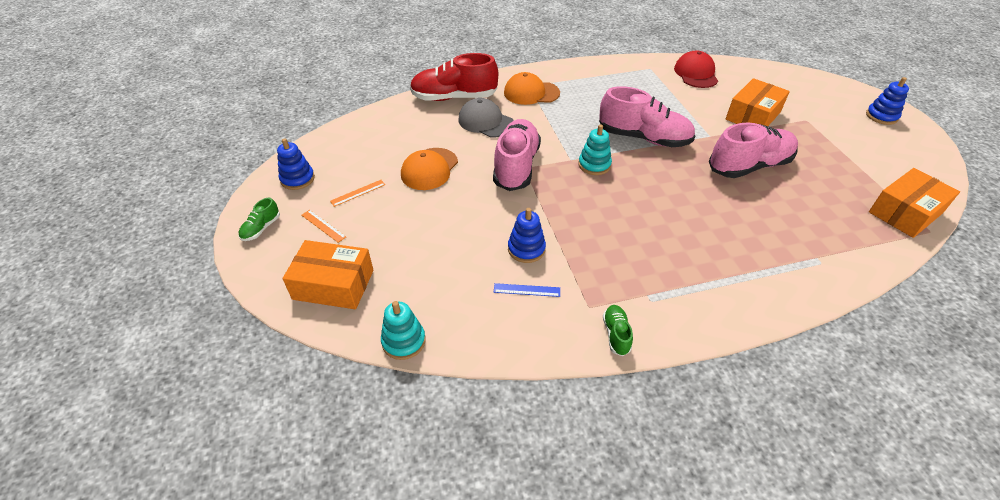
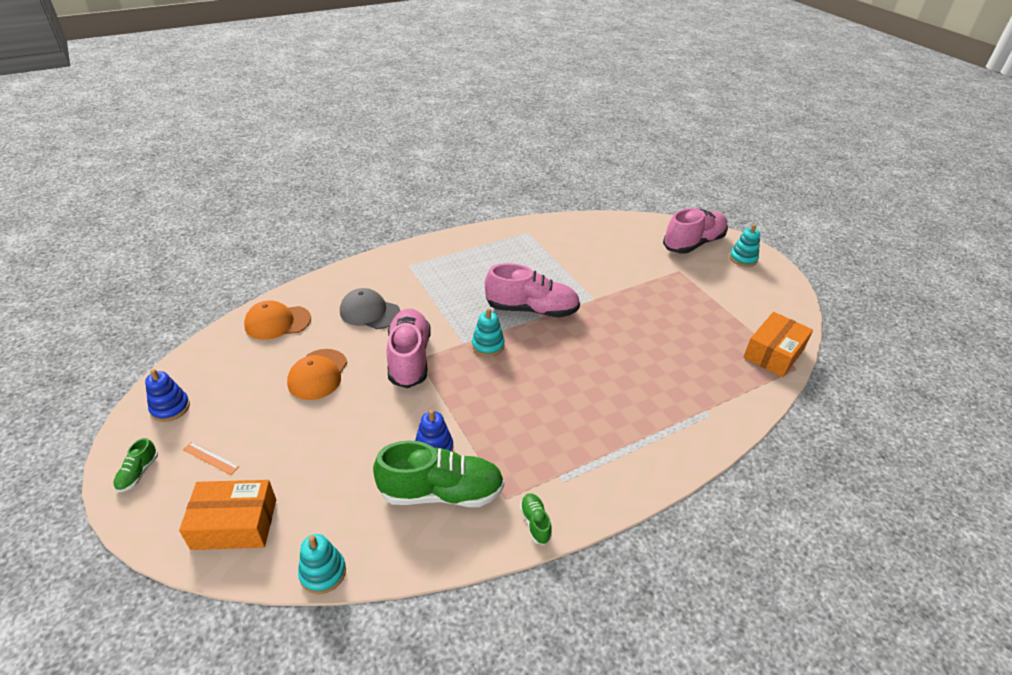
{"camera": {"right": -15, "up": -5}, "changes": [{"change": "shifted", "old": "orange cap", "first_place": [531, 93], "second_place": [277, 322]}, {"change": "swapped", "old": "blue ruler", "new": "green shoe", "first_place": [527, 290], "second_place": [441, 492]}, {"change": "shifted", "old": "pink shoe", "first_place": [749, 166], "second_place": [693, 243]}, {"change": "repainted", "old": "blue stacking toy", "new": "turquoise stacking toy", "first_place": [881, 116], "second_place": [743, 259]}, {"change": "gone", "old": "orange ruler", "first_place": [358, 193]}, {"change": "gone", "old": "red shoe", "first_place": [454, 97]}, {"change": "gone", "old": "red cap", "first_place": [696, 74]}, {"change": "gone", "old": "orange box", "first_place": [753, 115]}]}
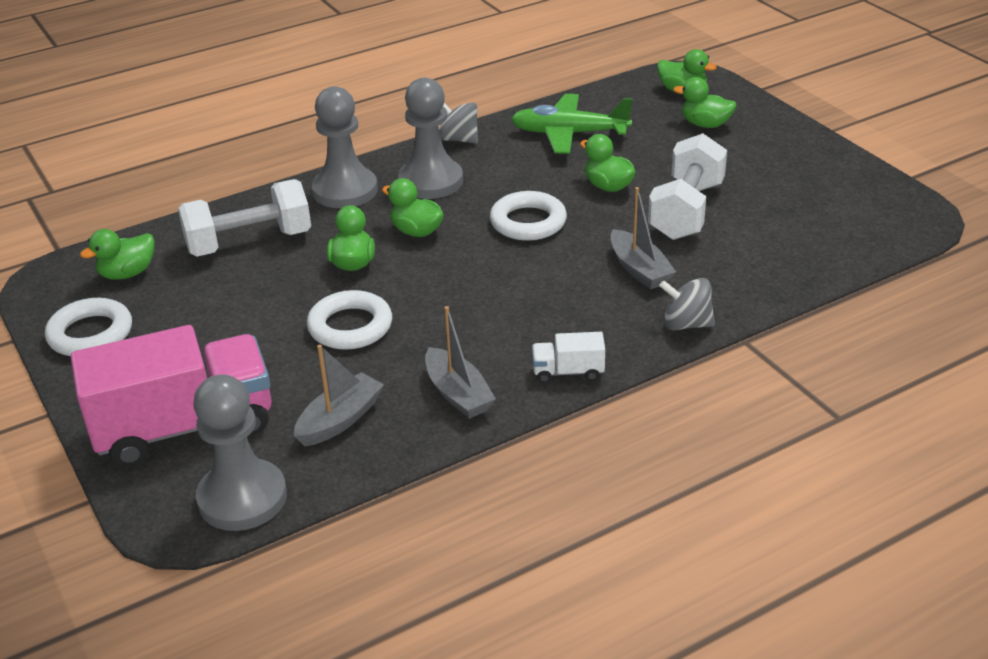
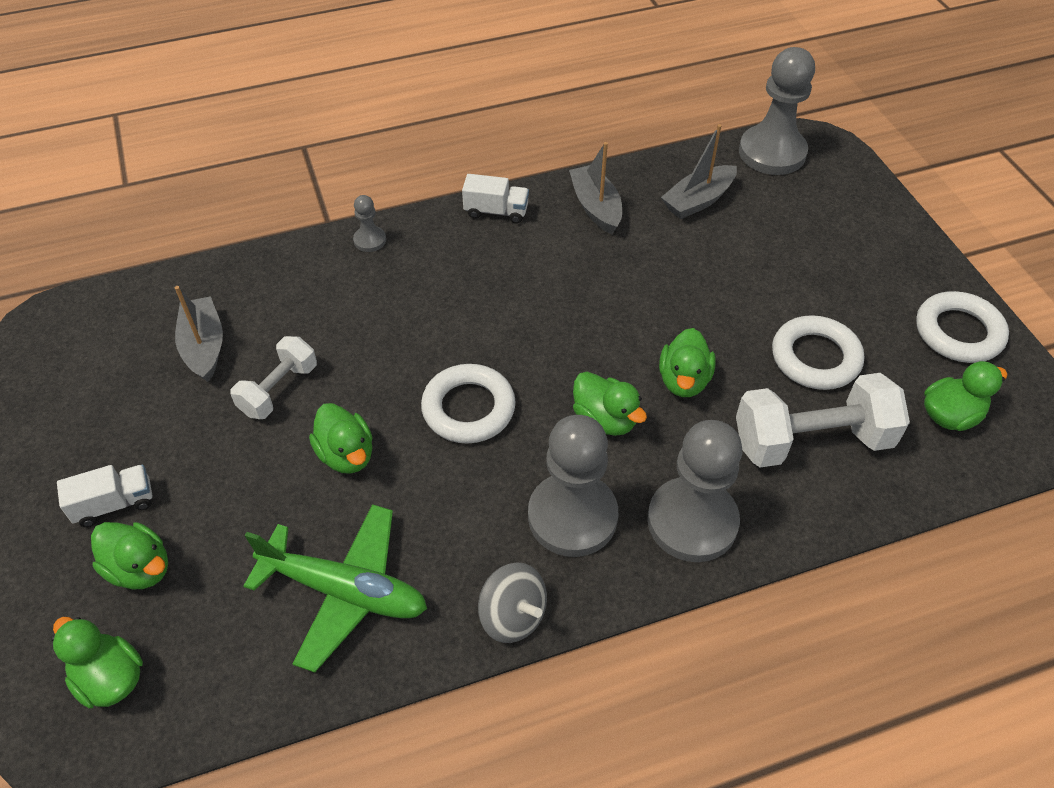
{"camera": {"right": -170, "up": 15}, "changes": [{"change": "new", "new": "white truck", "second_place": [114, 504]}, {"change": "shifted", "old": "grey boat", "first_place": [639, 269], "second_place": [204, 347]}, {"change": "scaled", "old": "white dumbbell", "first_place": [686, 211], "second_place": [279, 390], "factor": 0.6}, {"change": "swapped", "old": "grey spinning top", "new": "grey pawn", "first_place": [686, 324], "second_place": [370, 240]}, {"change": "shifted", "old": "white ring", "first_place": [350, 326], "second_place": [815, 358]}, {"change": "gone", "old": "pink truck", "first_place": [184, 427]}]}
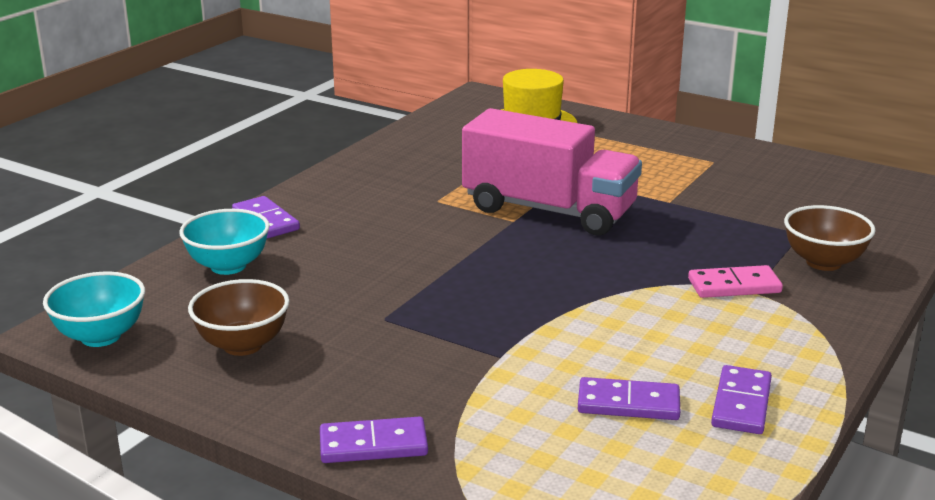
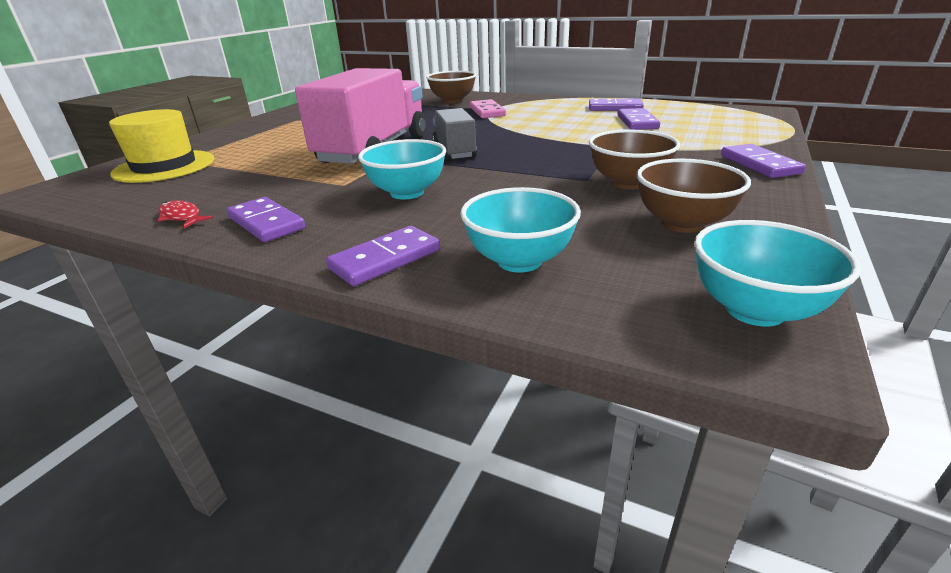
{"camera": {"right": -95, "up": 5}, "changes": [{"change": "new", "new": "red fish", "second_place": [182, 217]}, {"change": "new", "new": "purple domino", "second_place": [266, 223]}, {"change": "new", "new": "turquoise bowl", "second_place": [407, 193]}, {"change": "new", "new": "grey truck", "second_place": [454, 151]}, {"change": "new", "new": "brown bowl", "second_place": [628, 183]}]}
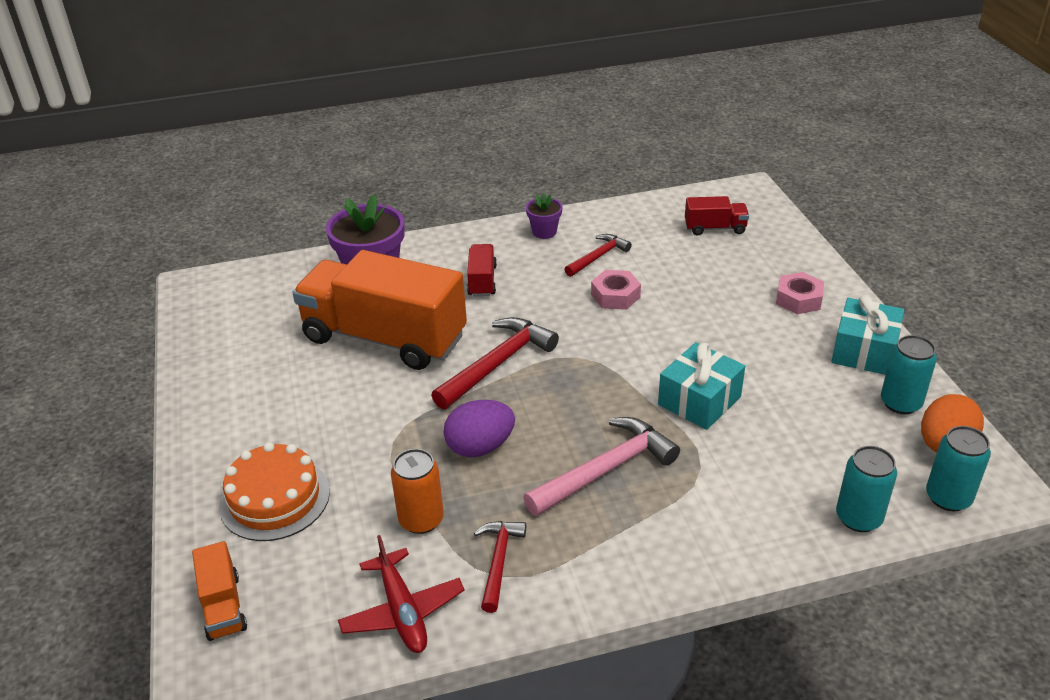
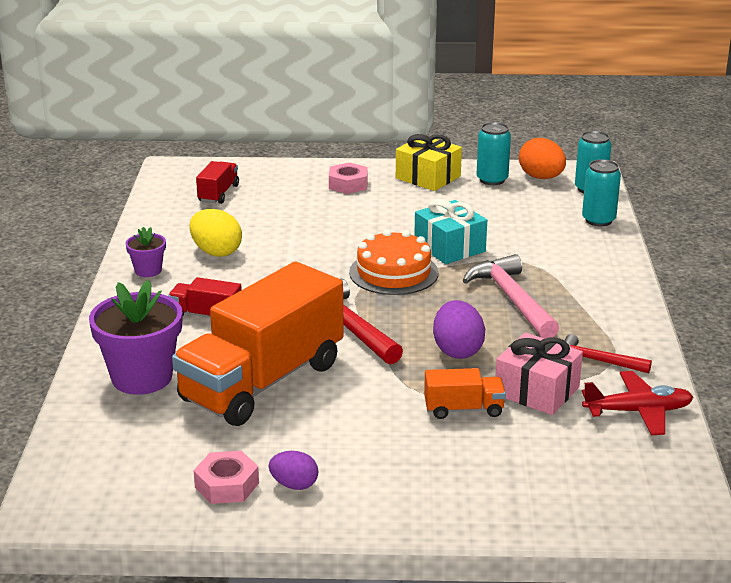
{"camera": {"right": -75, "up": -10}, "changes": [{"change": "swapped", "old": "red hammer", "new": "yellow egg", "first_place": [598, 257], "second_place": [216, 252]}, {"change": "shifted", "old": "pink nut", "first_place": [615, 296], "second_place": [227, 485]}, {"change": "new", "new": "purple egg", "second_place": [294, 485]}, {"change": "shifted", "old": "orange cake", "first_place": [274, 498], "second_place": [393, 272]}, {"change": "repainted", "old": "turquoise gift", "new": "yellow gift", "first_place": [864, 351], "second_place": [428, 177]}, {"change": "shifted", "old": "orange truck", "first_place": [223, 606], "second_place": [463, 409]}, {"change": "swapped", "old": "orange can", "new": "pink gift", "first_place": [421, 520], "second_place": [537, 391]}]}
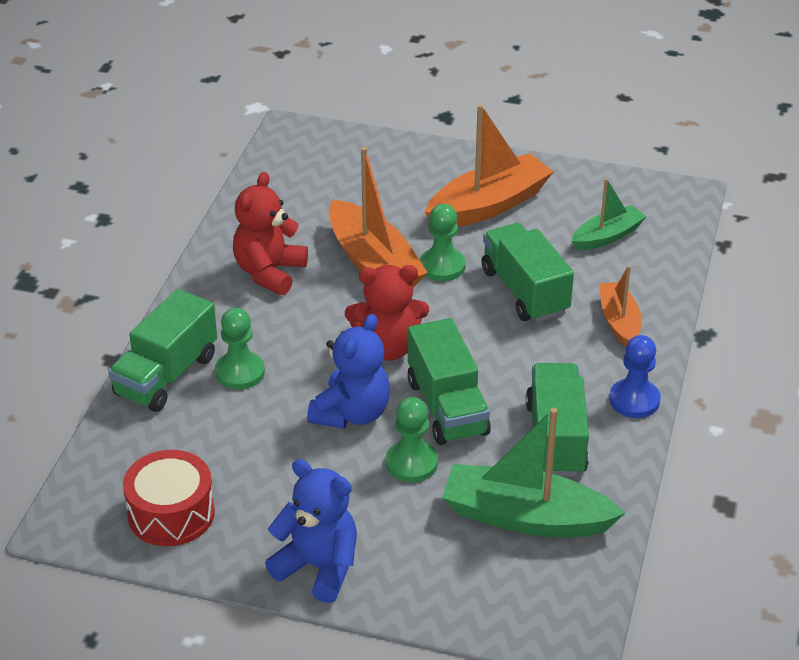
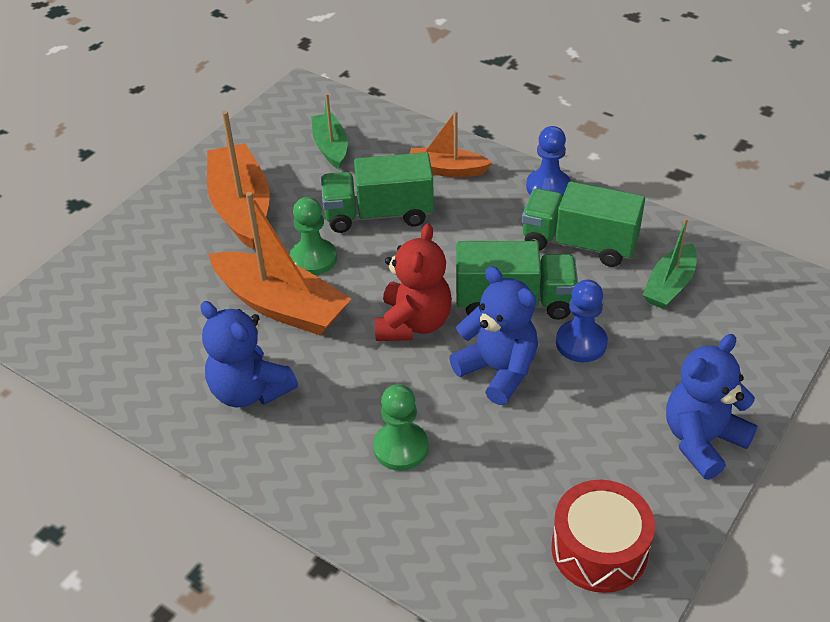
{"camera": {"right": -70, "up": 5}, "changes": [{"change": "repainted", "old": "red teddy bear", "new": "blue teddy bear", "first_place": [269, 272], "second_place": [249, 391]}, {"change": "rotated", "old": "orange boat", "first_place": [374, 263], "second_place": [281, 306], "degrees": 45}, {"change": "repainted", "old": "green pawn", "new": "blue pawn", "first_place": [411, 463], "second_place": [581, 343]}, {"change": "scaled", "old": "green boat", "first_place": [525, 517], "second_place": [669, 285], "factor": 0.59}, {"change": "gone", "old": "green truck", "first_place": [166, 375]}]}
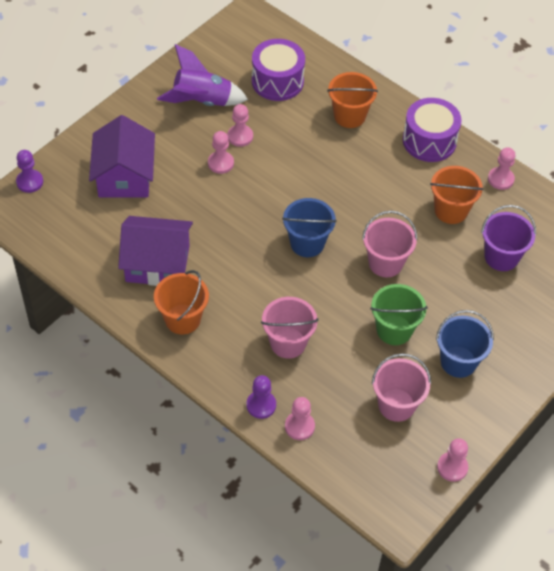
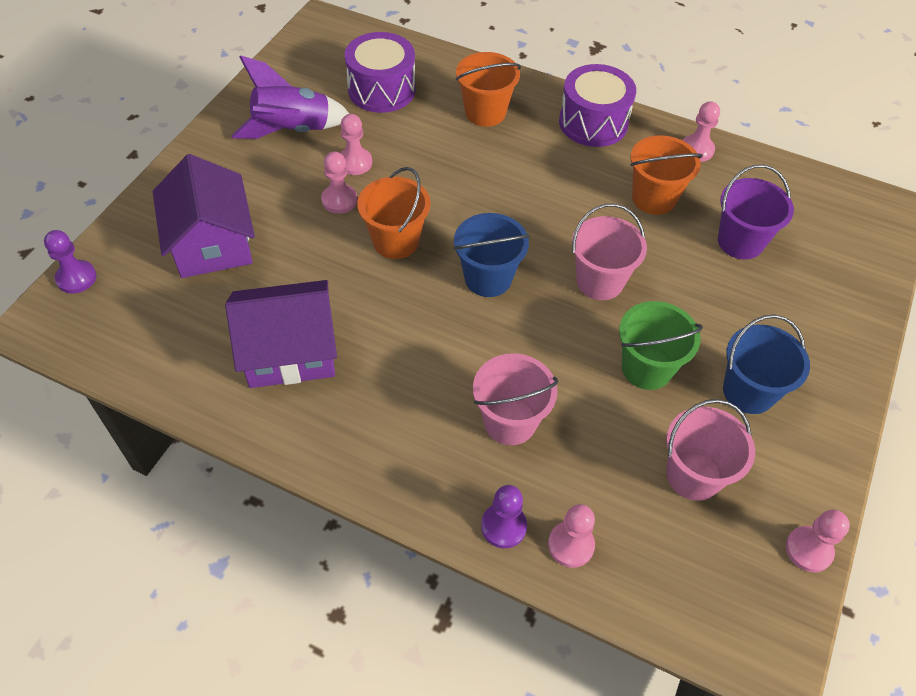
{"camera": {"right": -15, "up": 0}, "changes": [{"change": "shifted", "old": "orange bucket", "first_place": [182, 319], "second_place": [396, 241]}]}
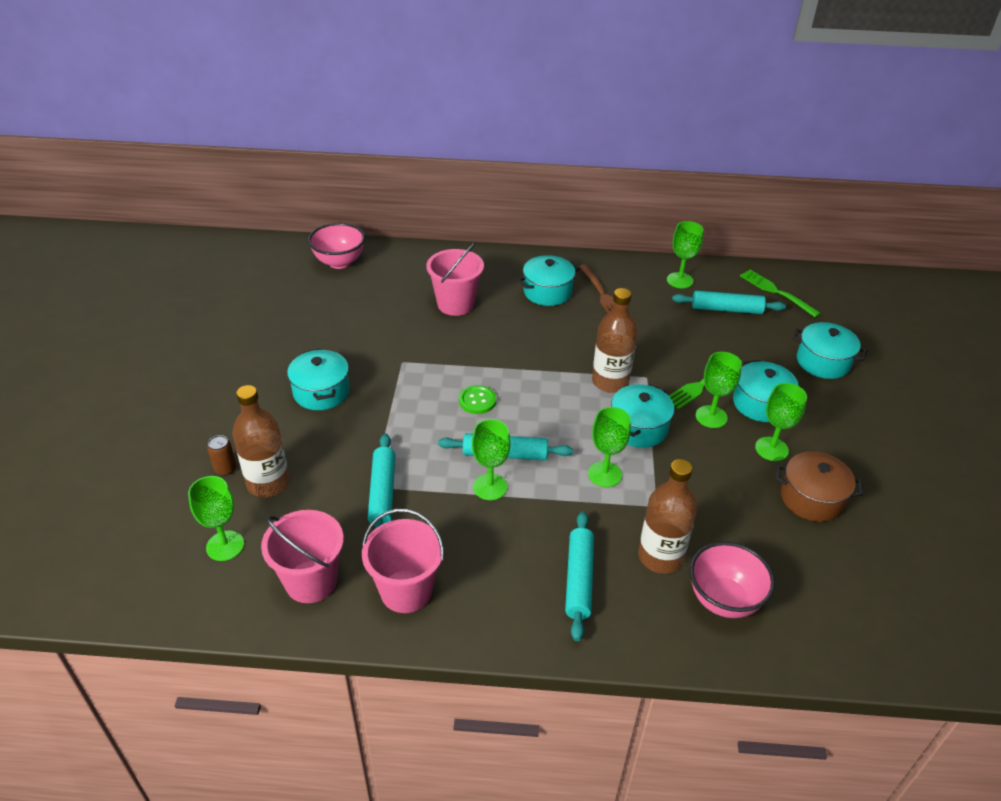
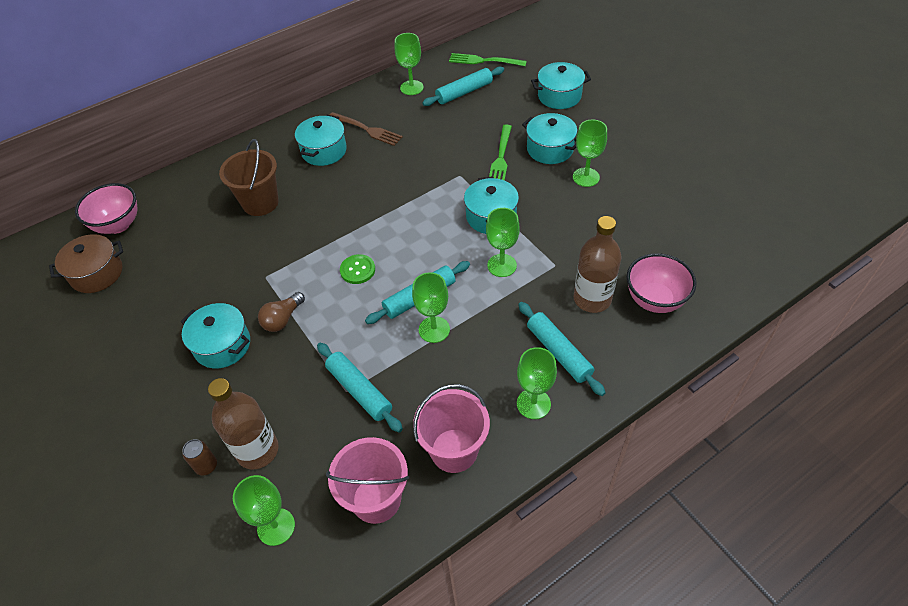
{"camera": {"right": -35, "up": 10}, "changes": [{"change": "shifted", "old": "brown pot", "first_place": [811, 498], "second_place": [97, 273]}, {"change": "repainted", "old": "pink bucket", "new": "brown bucket", "first_place": [455, 304], "second_place": [260, 203]}, {"change": "new", "new": "brown light bulb", "second_place": [283, 319]}, {"change": "shifted", "old": "green goblet", "first_place": [711, 417], "second_place": [533, 404]}, {"change": "gone", "old": "brown bottle", "first_place": [610, 382]}]}
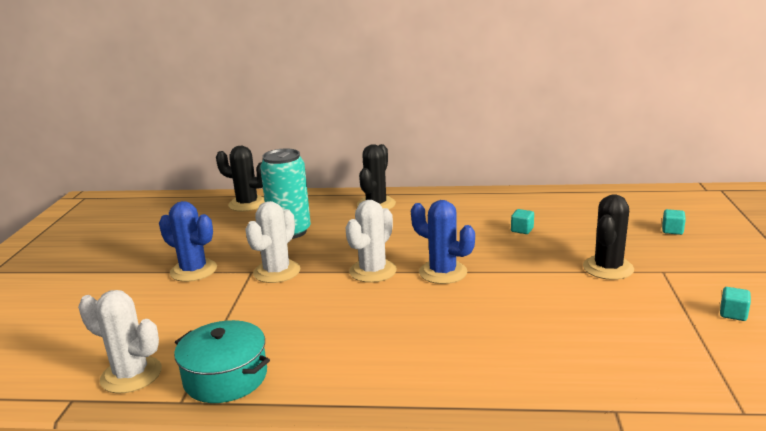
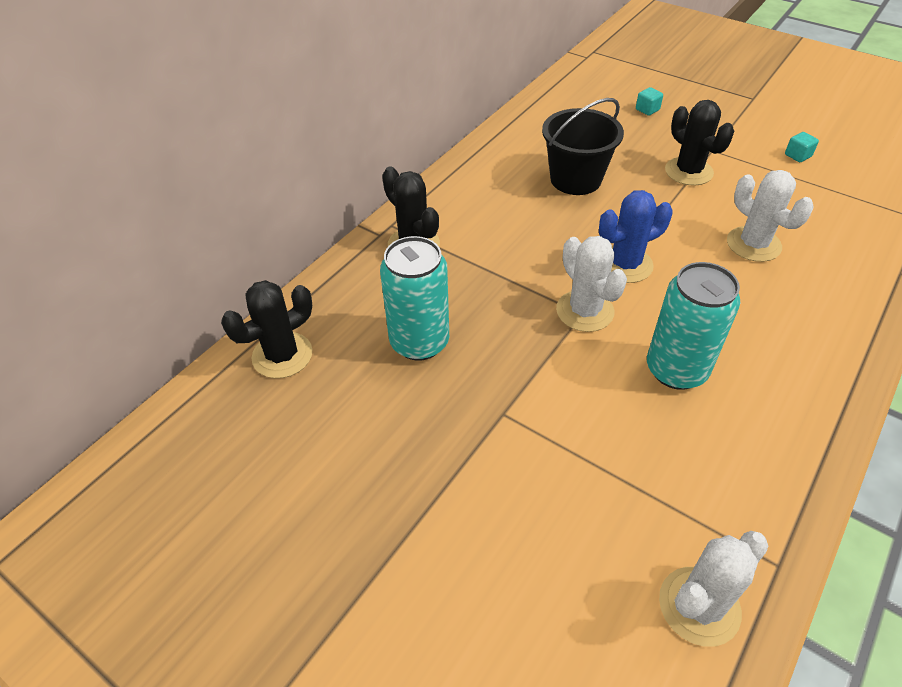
{"camera": {"right": -60, "up": 25}, "changes": [{"change": "swapped", "old": "turquoise cube", "new": "black bucket", "first_place": [522, 230], "second_place": [575, 179]}, {"change": "new", "new": "turquoise can", "second_place": [676, 370]}, {"change": "shifted", "old": "white cactus", "first_place": [277, 272], "second_place": [753, 244]}, {"change": "gone", "old": "blue cactus", "first_place": [193, 270]}, {"change": "gone", "old": "turquoise pot", "first_place": [225, 377]}]}
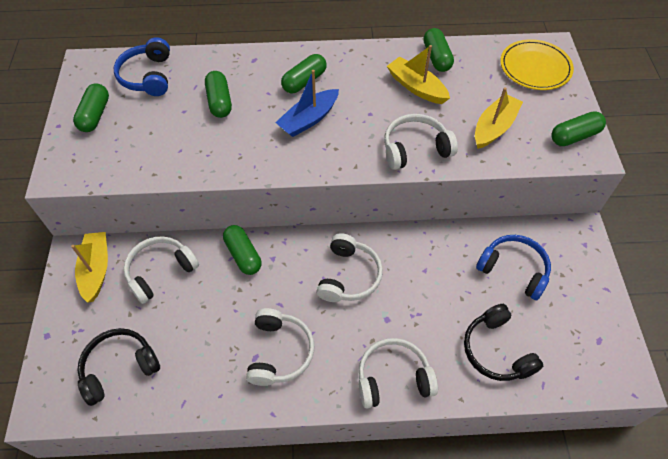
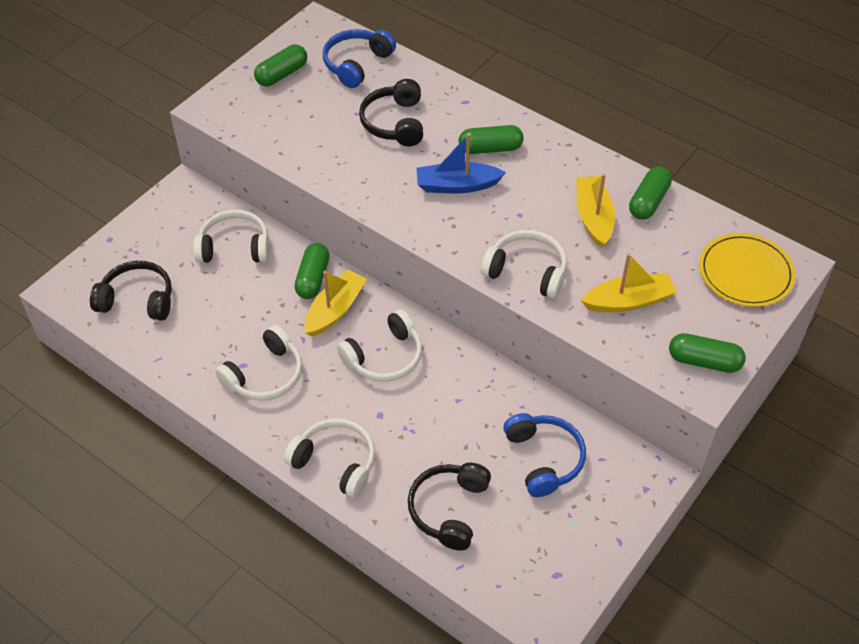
{"camera": {"right": 40, "up": -5}, "changes": [{"change": "shifted", "old": "yellow boat", "first_place": [96, 270], "second_place": [335, 310]}, {"change": "swapped", "old": "green capsule", "new": "black headphones", "first_place": [219, 102], "second_place": [395, 123]}]}
